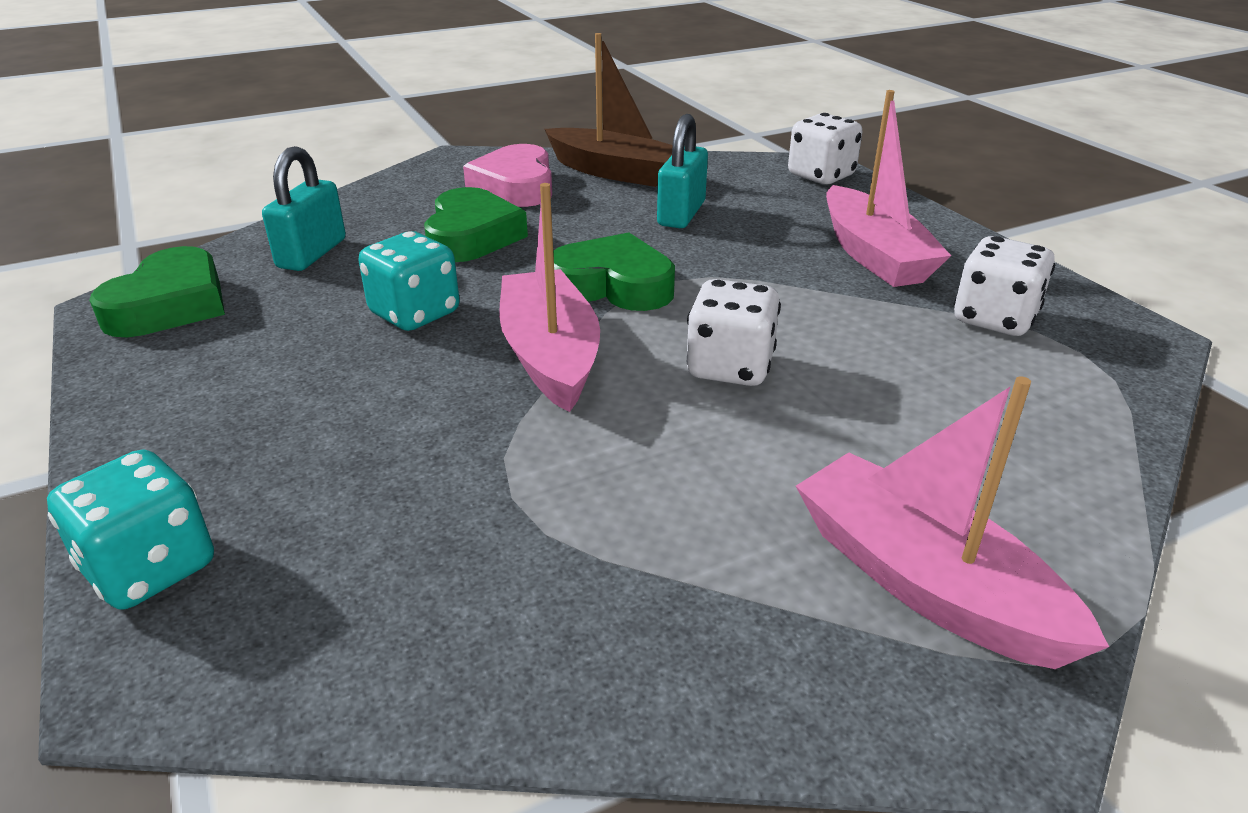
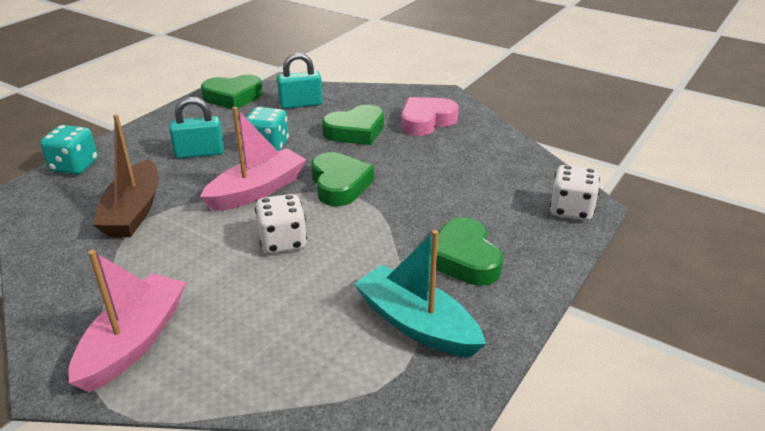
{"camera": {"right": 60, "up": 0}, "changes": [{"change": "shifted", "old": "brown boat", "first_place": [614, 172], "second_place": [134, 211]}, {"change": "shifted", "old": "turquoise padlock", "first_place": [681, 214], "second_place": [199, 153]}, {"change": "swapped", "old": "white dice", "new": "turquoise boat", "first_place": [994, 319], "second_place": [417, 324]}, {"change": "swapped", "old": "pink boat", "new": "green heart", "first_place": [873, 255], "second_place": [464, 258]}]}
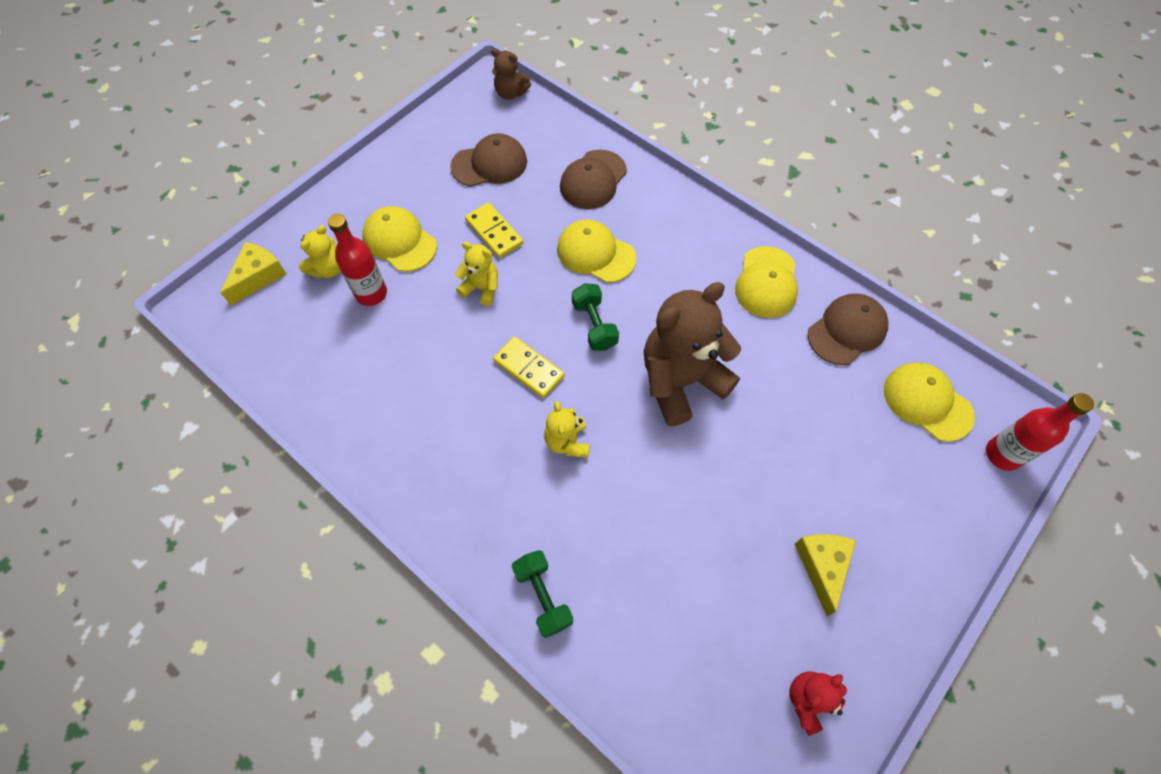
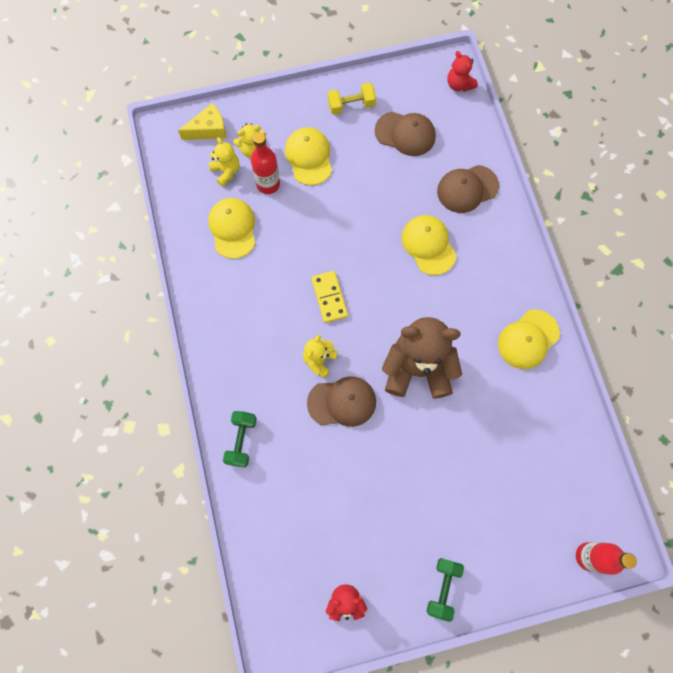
{"camera": {"right": 35, "up": 10}, "changes": [{"change": "shifted", "old": "yellow cap", "first_place": [927, 402], "second_place": [232, 228]}, {"change": "shifted", "old": "yellow teddy bear", "first_place": [481, 288], "second_place": [226, 171]}, {"change": "shifted", "old": "brown cap", "first_place": [847, 330], "second_place": [342, 402]}, {"change": "new", "new": "yellow dumbbell", "second_place": [351, 105]}, {"change": "shifted", "old": "green dumbbell", "first_place": [594, 325], "second_place": [443, 588]}, {"change": "repainted", "old": "brown teddy bear", "new": "red teddy bear", "first_place": [510, 93], "second_place": [459, 84]}, {"change": "gone", "old": "yellow domino", "first_place": [494, 232]}, {"change": "gone", "old": "yellow cheese", "first_place": [822, 566]}]}
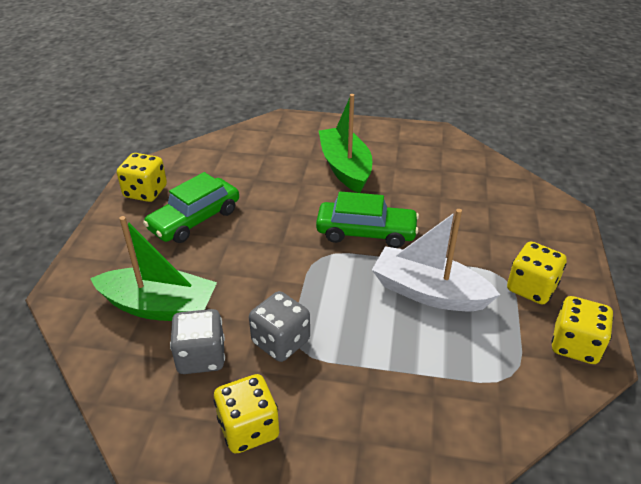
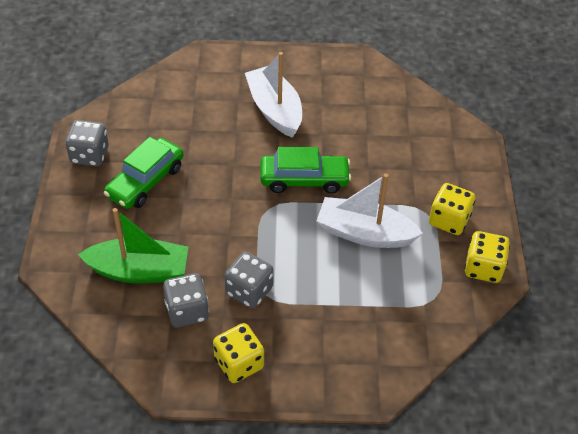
{"camera": {"right": -10, "up": 10}, "changes": [{"change": "repainted", "old": "yellow dice", "new": "grey dice", "first_place": [145, 192], "second_place": [89, 155]}, {"change": "repainted", "old": "green boat", "new": "white boat", "first_place": [345, 168], "second_place": [275, 110]}]}
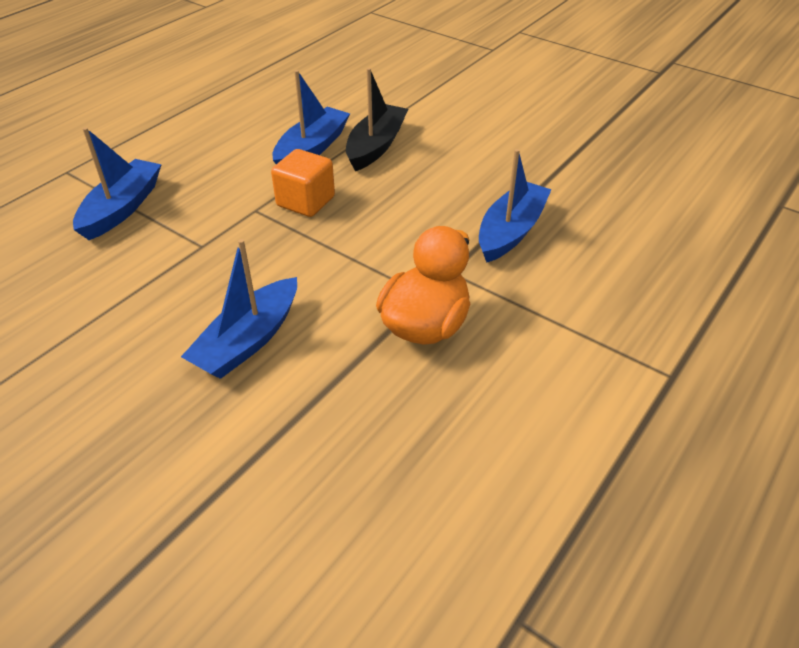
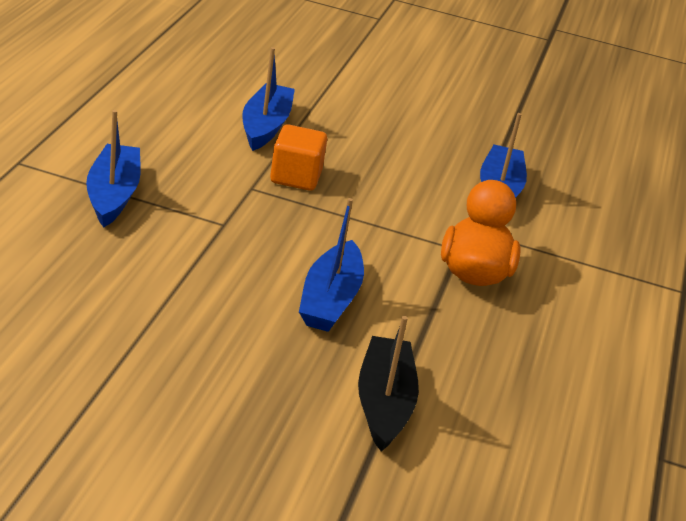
{"camera": {"right": -25, "up": -10}, "changes": [{"change": "shifted", "old": "black boat", "first_place": [376, 146], "second_place": [384, 403]}]}
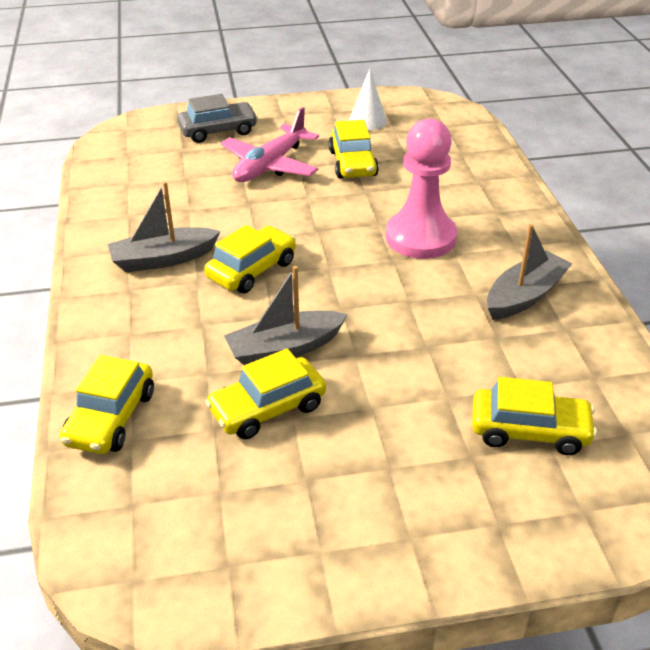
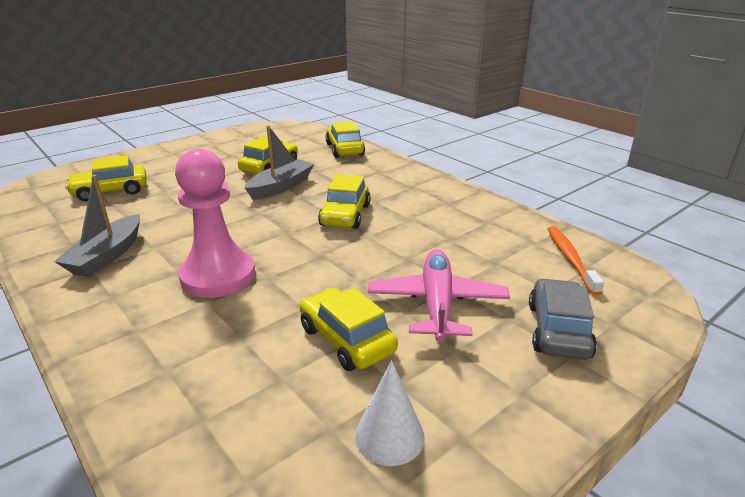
{"camera": {"right": 150, "up": -10}, "changes": [{"change": "rotated", "old": "grey car", "first_place": [218, 131], "second_place": [558, 330], "degrees": 150}, {"change": "new", "new": "orange toothbrush", "second_place": [570, 259]}, {"change": "gone", "old": "grey boat", "first_place": [163, 259]}]}
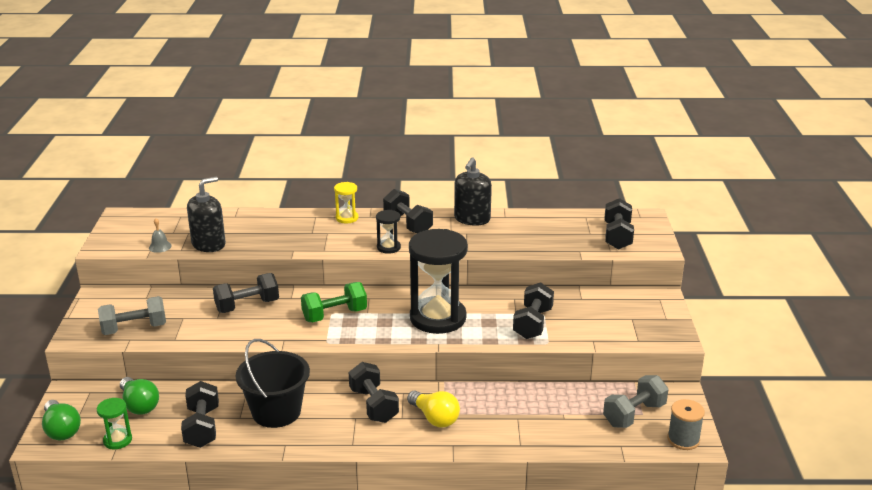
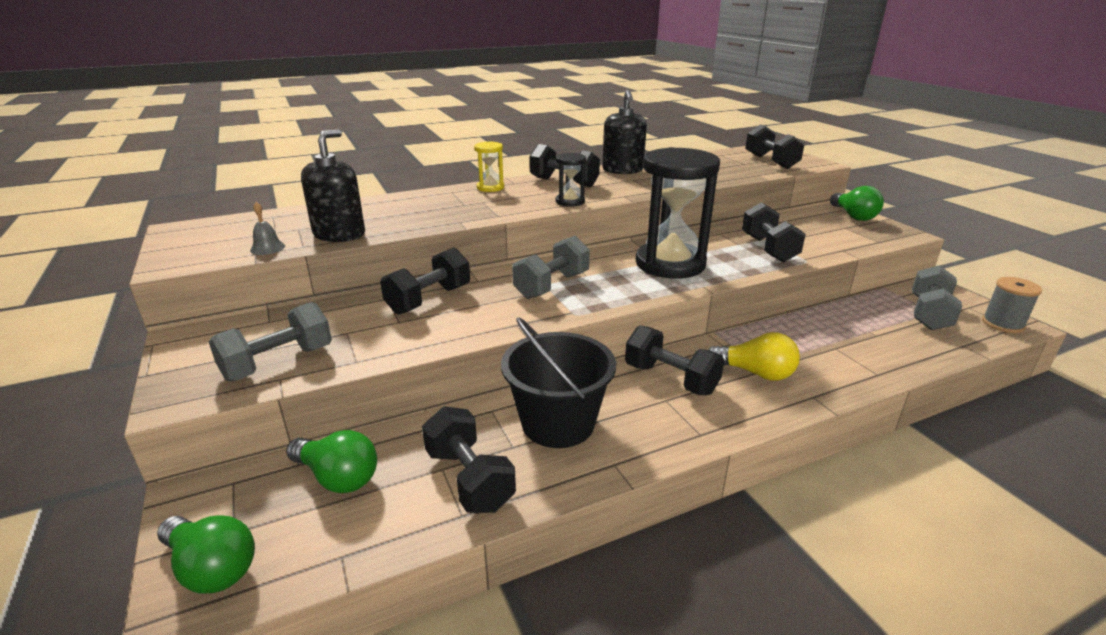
{"camera": {"right": -25, "up": 0}, "changes": [{"change": "repainted", "old": "green dumbbell", "new": "grey dumbbell", "first_place": [334, 315], "second_place": [552, 285]}, {"change": "new", "new": "green light bulb", "second_place": [853, 216]}, {"change": "gone", "old": "green hourglass", "first_place": [117, 440]}]}
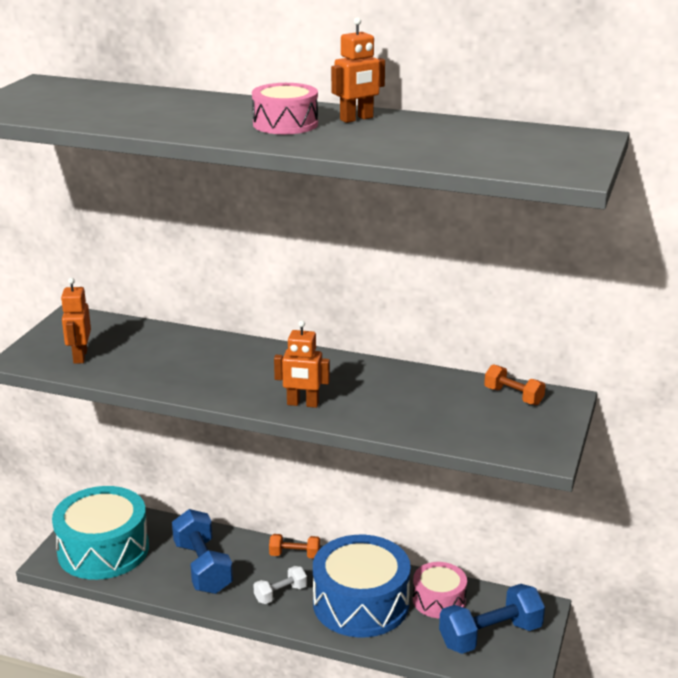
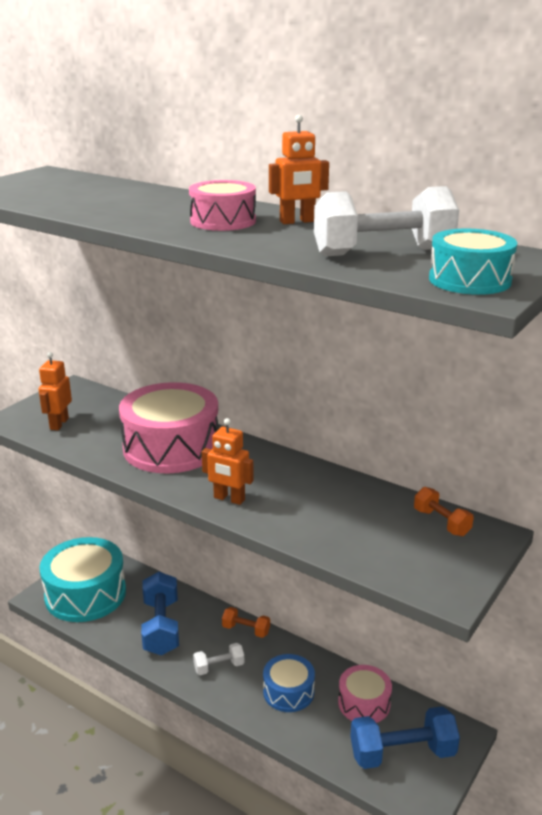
{"camera": {"right": 15, "up": 0}, "changes": [{"change": "new", "new": "pink drum", "second_place": [171, 447]}, {"change": "scaled", "old": "blue drum", "first_place": [361, 603], "second_place": [288, 692], "factor": 0.55}, {"change": "new", "new": "white dumbbell", "second_place": [383, 252]}, {"change": "new", "new": "turquoise drum", "second_place": [469, 280]}]}
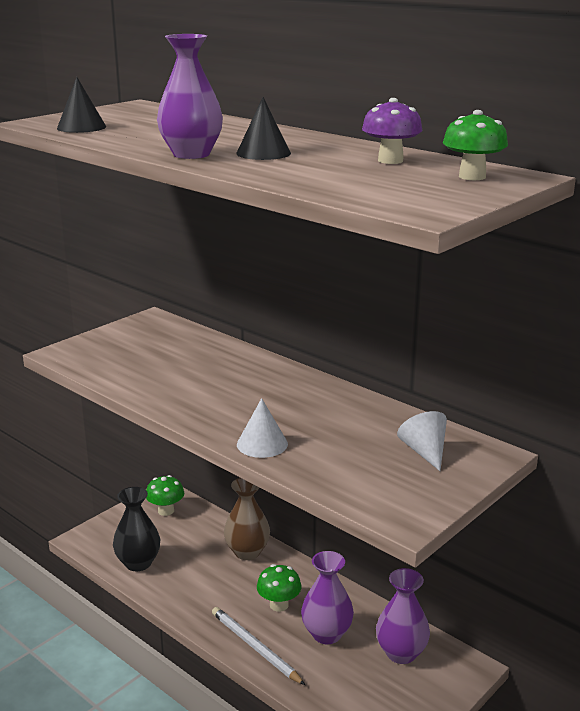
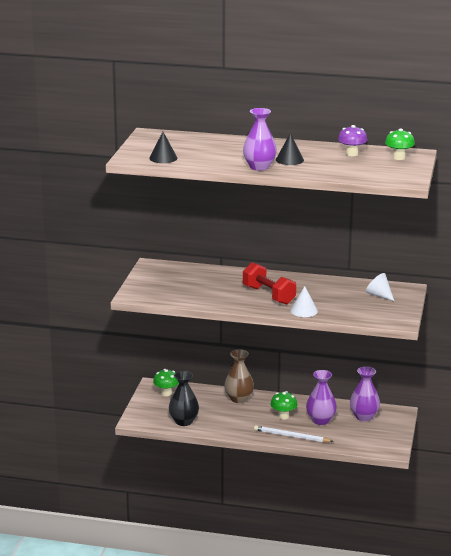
{"camera": {"right": -30, "up": 0}, "changes": [{"change": "new", "new": "red dumbbell", "second_place": [269, 295]}]}
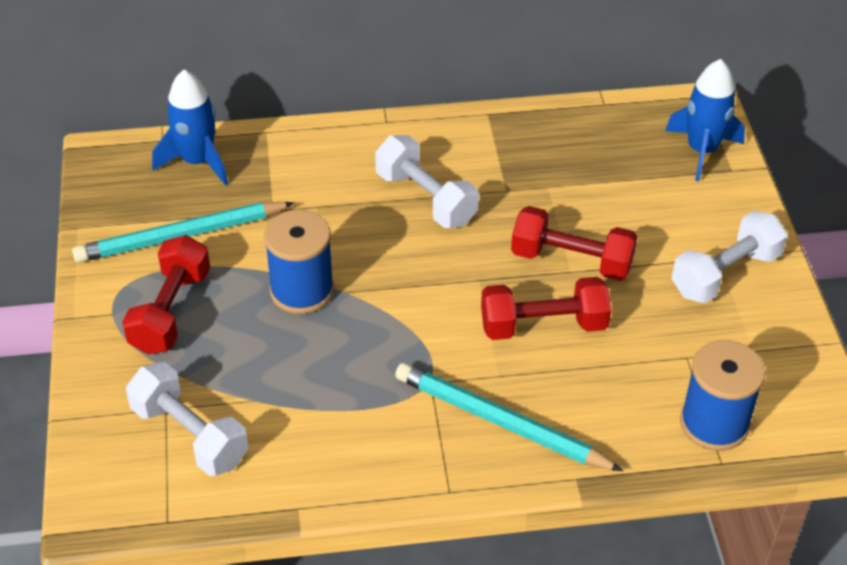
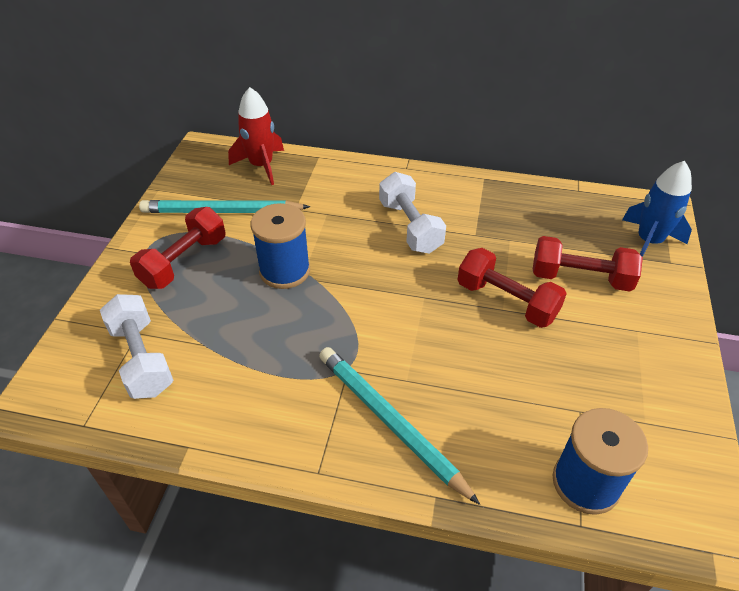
{"camera": {"right": 20, "up": 0}, "changes": [{"change": "repainted", "old": "blue rocket", "new": "red rocket", "first_place": [197, 162], "second_place": [261, 166]}, {"change": "shifted", "old": "red dumbbell", "first_place": [543, 325], "second_place": [580, 278]}, {"change": "gone", "old": "white dumbbell", "first_place": [725, 274]}]}
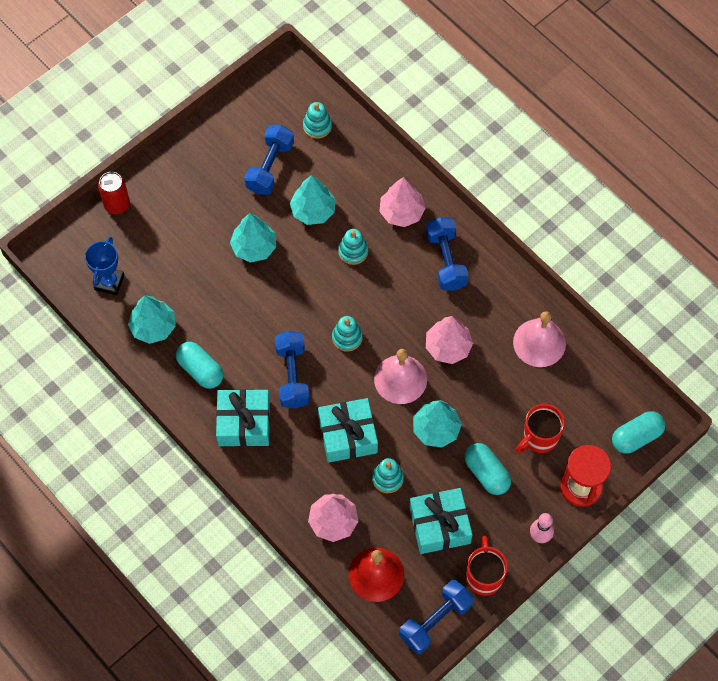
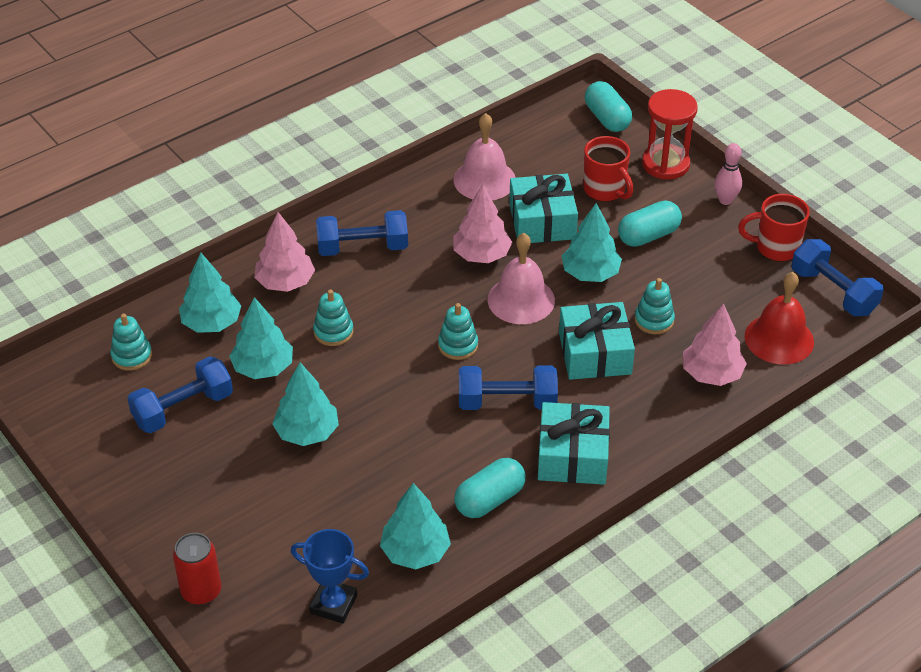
{"camera": {"right": -85, "up": -20}, "changes": [{"change": "rotated", "old": "blue dumbbell", "first_place": [270, 167], "second_place": [183, 409], "degrees": -60}, {"change": "new", "new": "turquoise tree", "second_place": [212, 323]}, {"change": "shifted", "old": "turquoise gift", "first_place": [439, 525], "second_place": [542, 221]}]}
